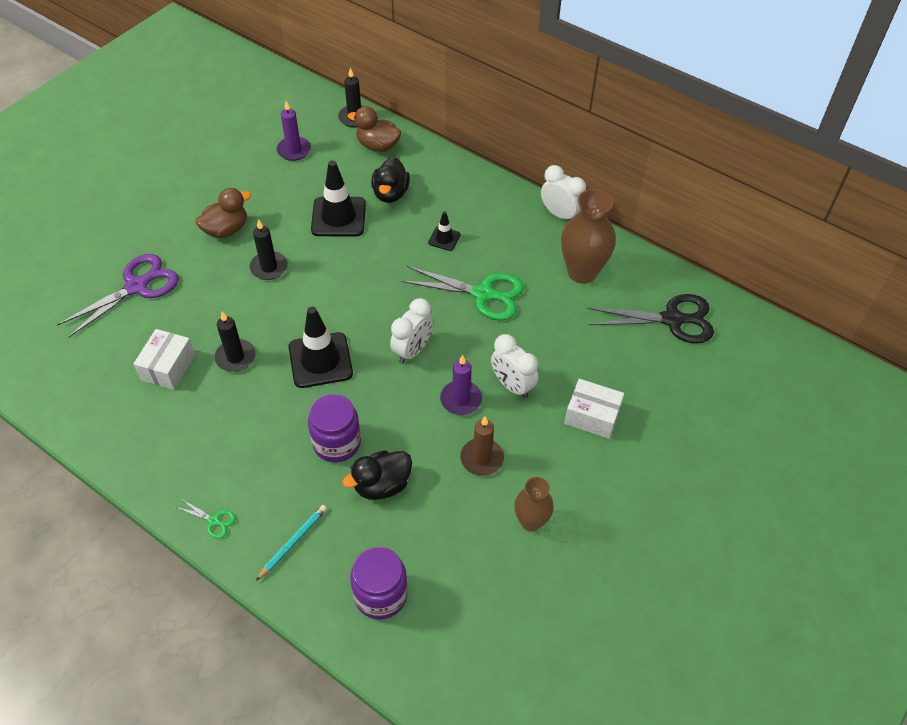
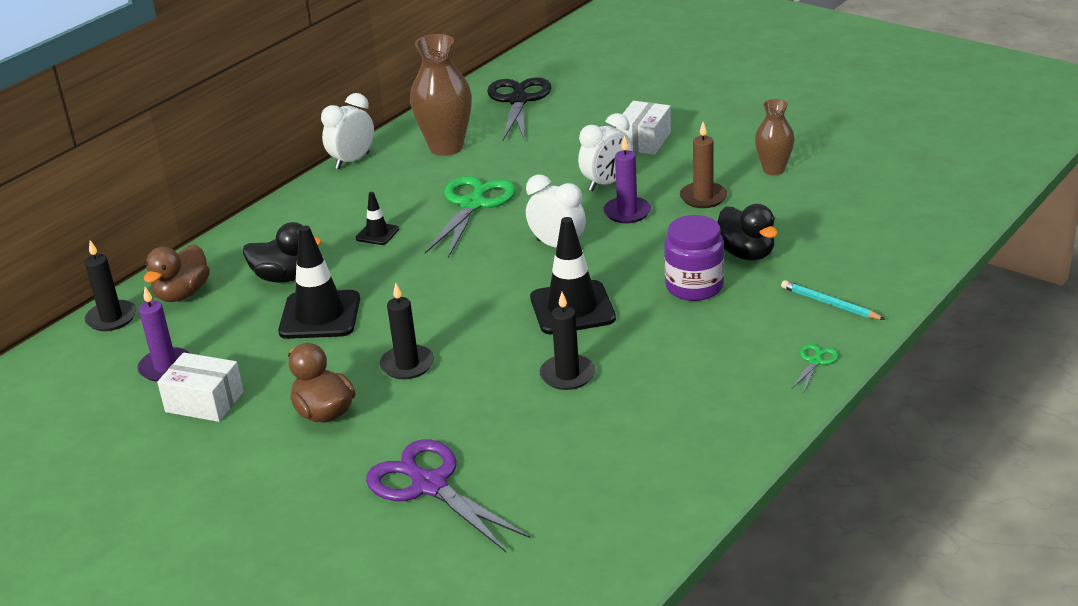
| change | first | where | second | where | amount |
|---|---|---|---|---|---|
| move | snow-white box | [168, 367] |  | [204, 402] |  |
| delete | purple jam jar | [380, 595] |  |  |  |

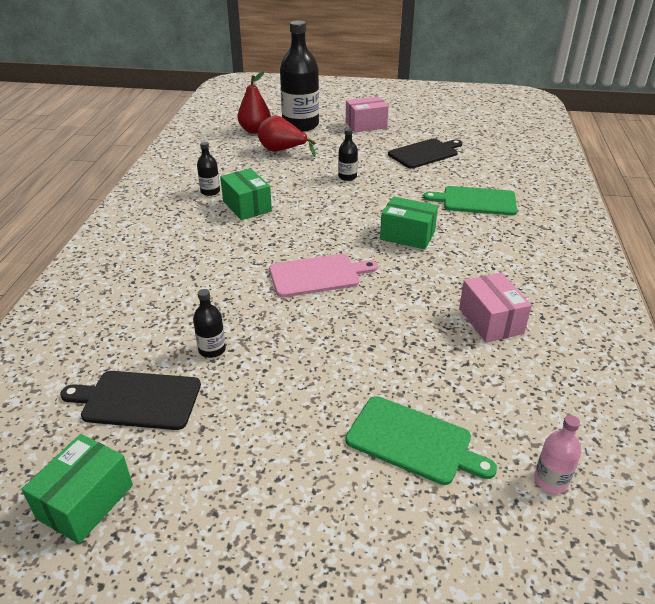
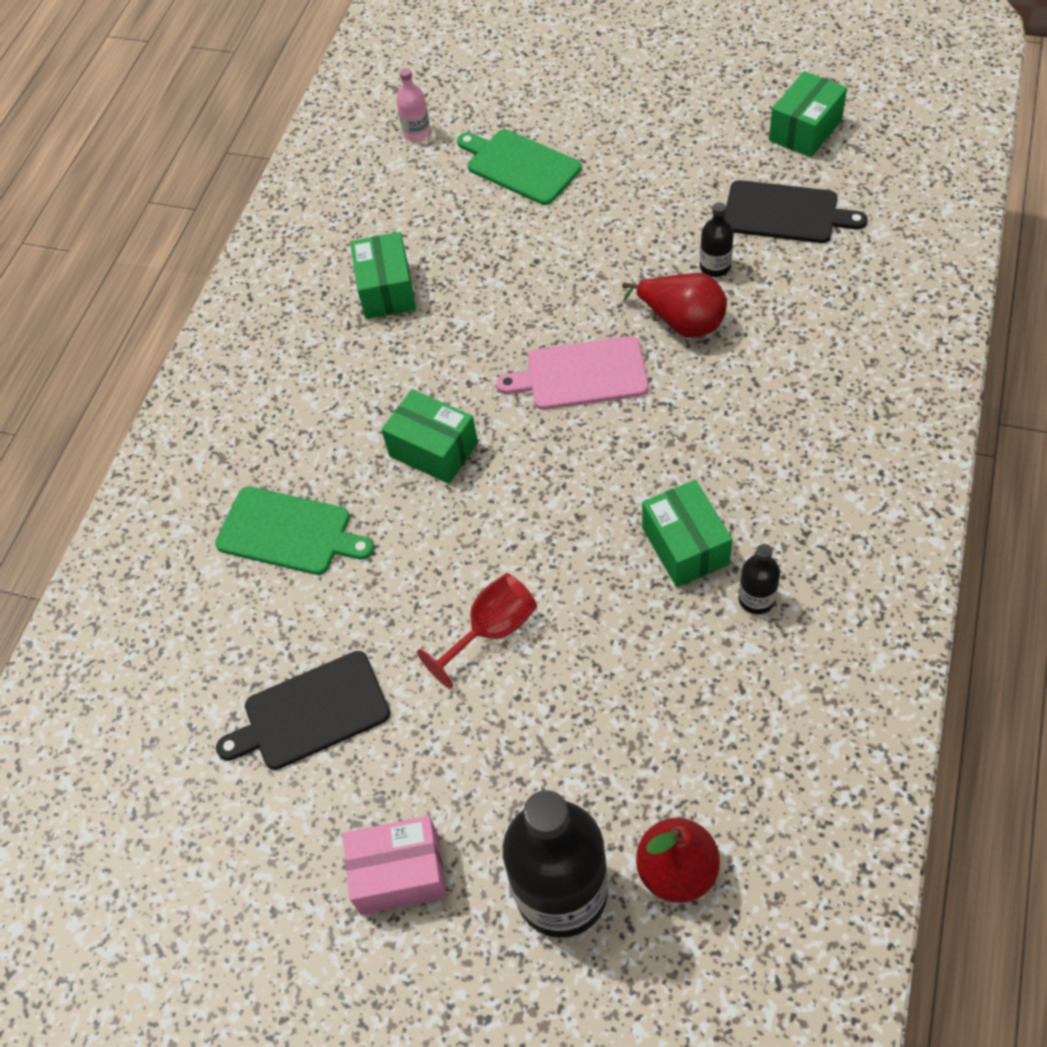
| change | first | where | second | where | amount |
|---|---|---|---|---|---|
| recolor | pink box | [490, 321] | green box | [387, 290] |  |
| replace | jet-black flask | [347, 177] | red chalice | [492, 630] |  |
| move | red toy pear | [282, 151] |  | [681, 322] |  |

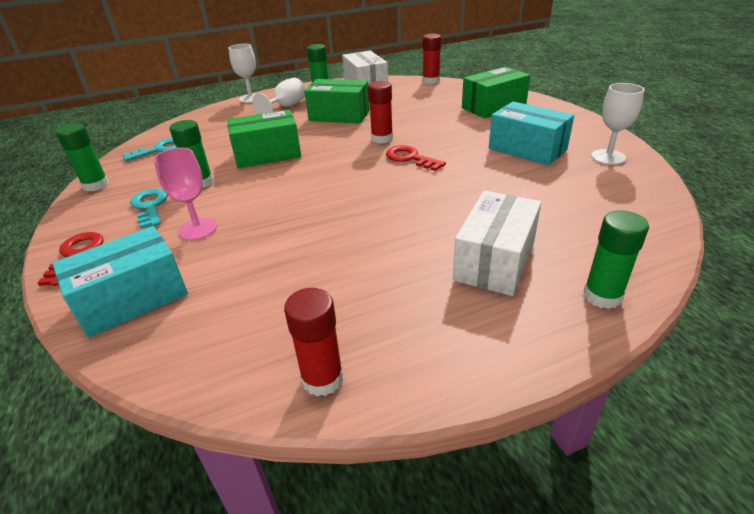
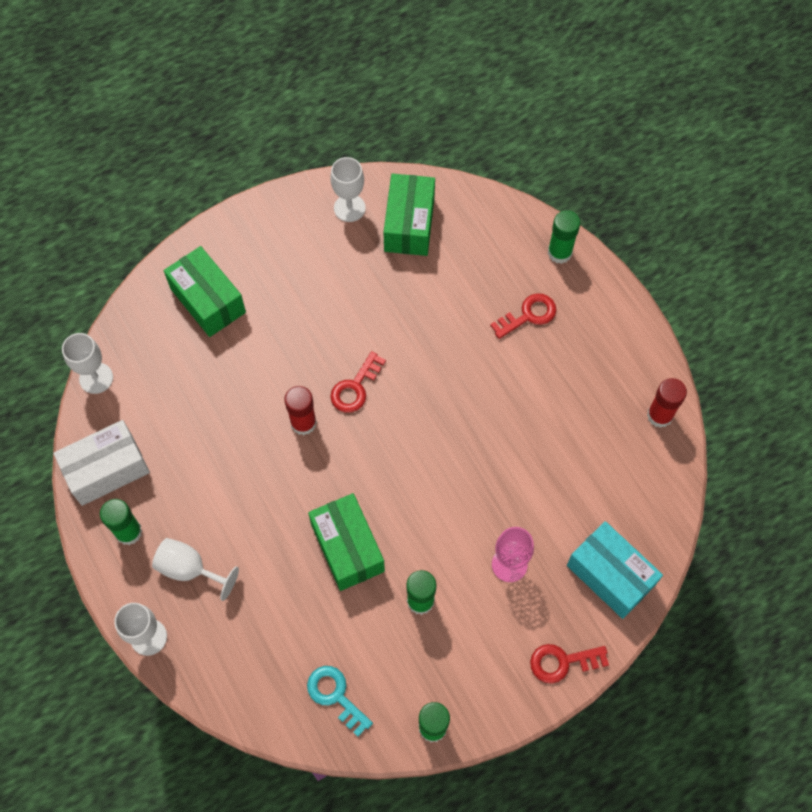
| change | first | where | second | where | amount |
|---|---|---|---|---|---|
| replace | red glue stick | [431, 81] | snow-white chalice | [96, 378] |  |
| move | green box | [339, 115] |  | [409, 224] |  |
| replace | snow-white box | [494, 261] | red door key | [528, 315] |  |
| delete | turquoise door key | [150, 206] |  |  |  |
| delete | turquoise box | [527, 149] |  |  |  |

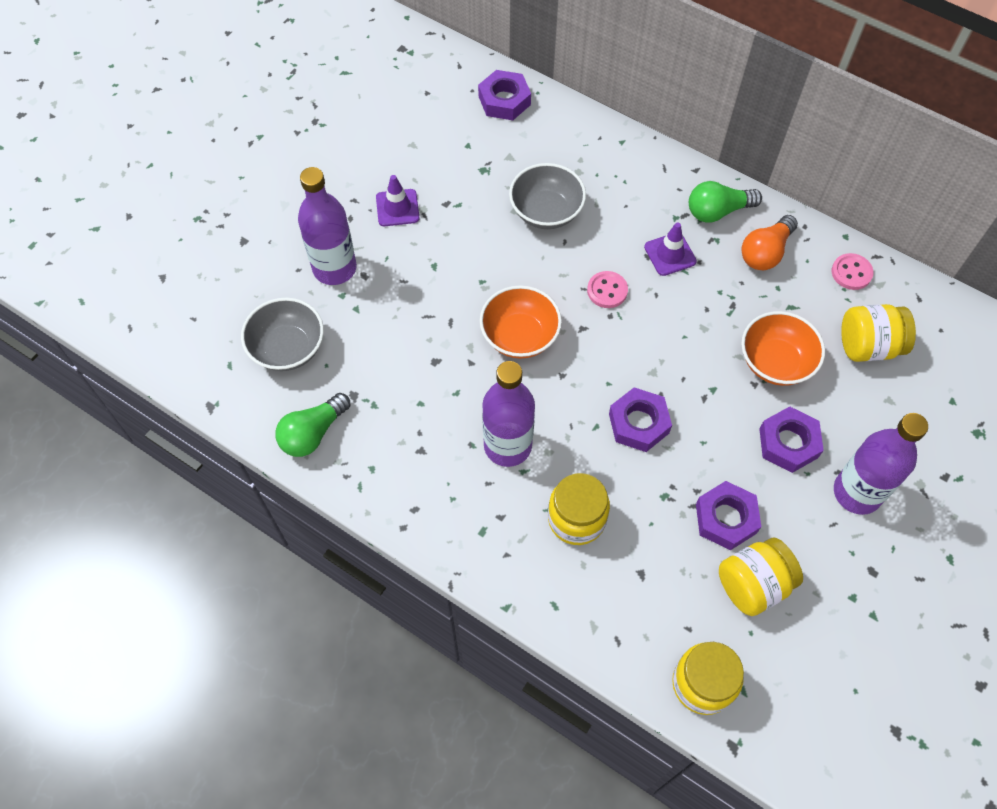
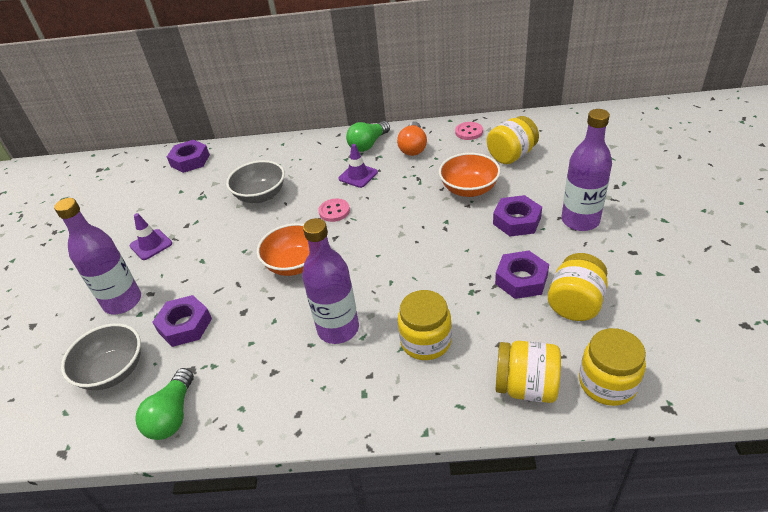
| change | first | where | second | where | amount |
|---|---|---|---|---|---|
| move | purple hex nut | [638, 423] |  | [185, 325] |  |
| insert |  |  | golden jam jar | [526, 387] |  |

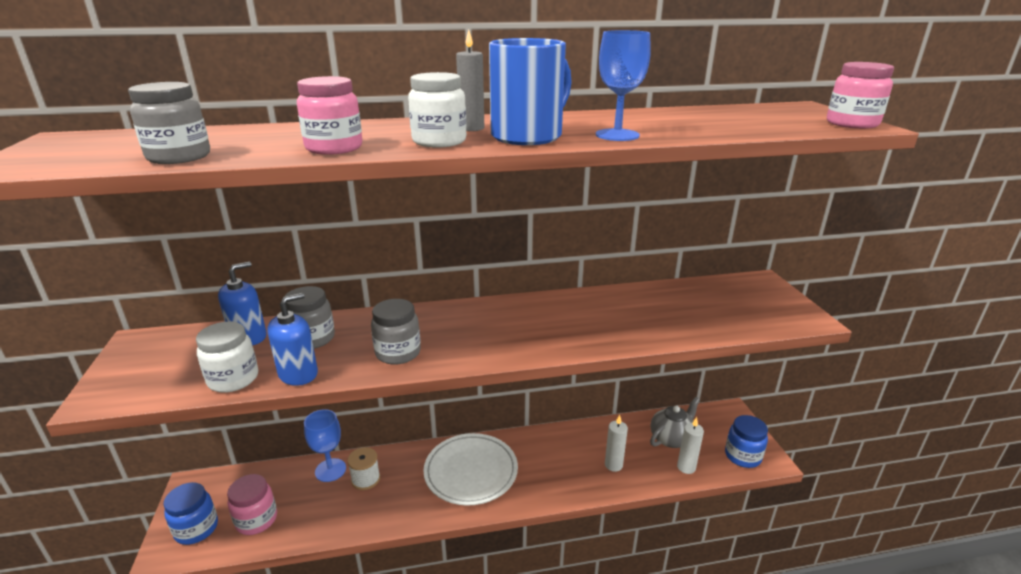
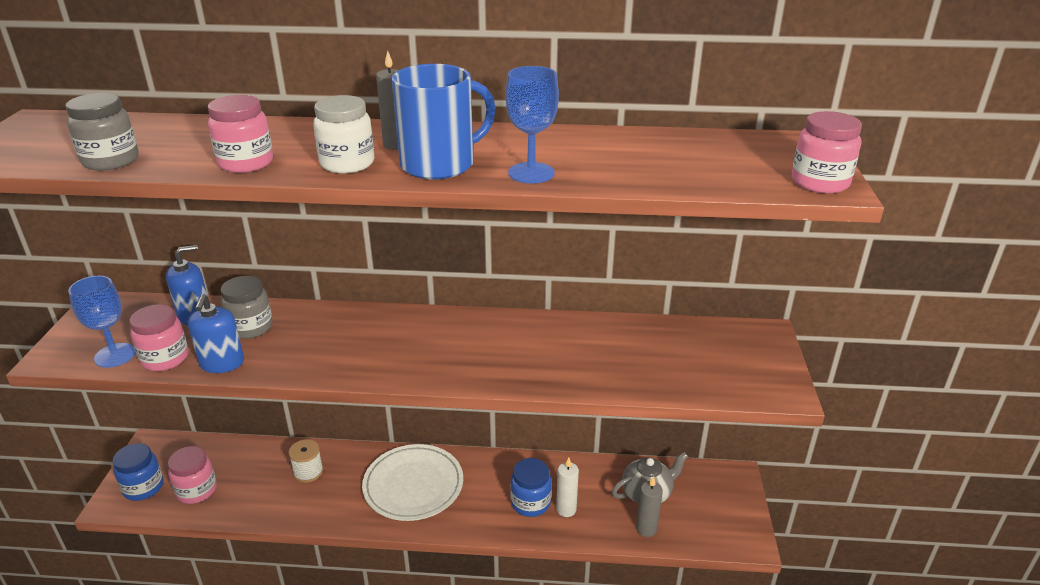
| change | first | where | second | where | amount |
|---|---|---|---|---|---|
| move | cobalt chalice | [330, 470] |  | [115, 355] |  |
| recolor | snow-white jam jar | [233, 379] | pink jam jar | [165, 358] |  |
| rotate | cobalt soap dispenser | [298, 374] |  | [222, 363] | 120 degrees clockwise |
| move | cobalt jam jar | [742, 456] |  | [530, 503] |  |
| recolor | snow-white candle | [686, 467] | ash-grey candle | [646, 529] |  |
| delete | ash-grey jam jar | [398, 353] |  |  |  |

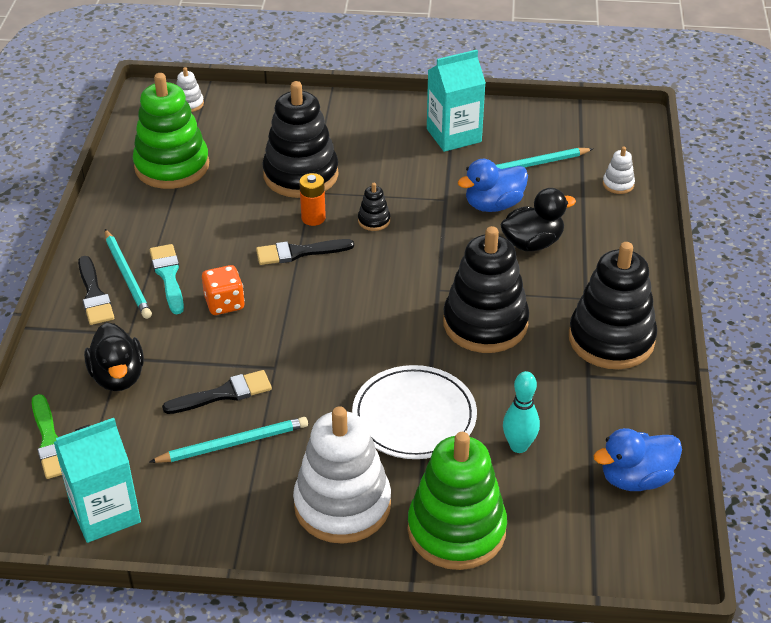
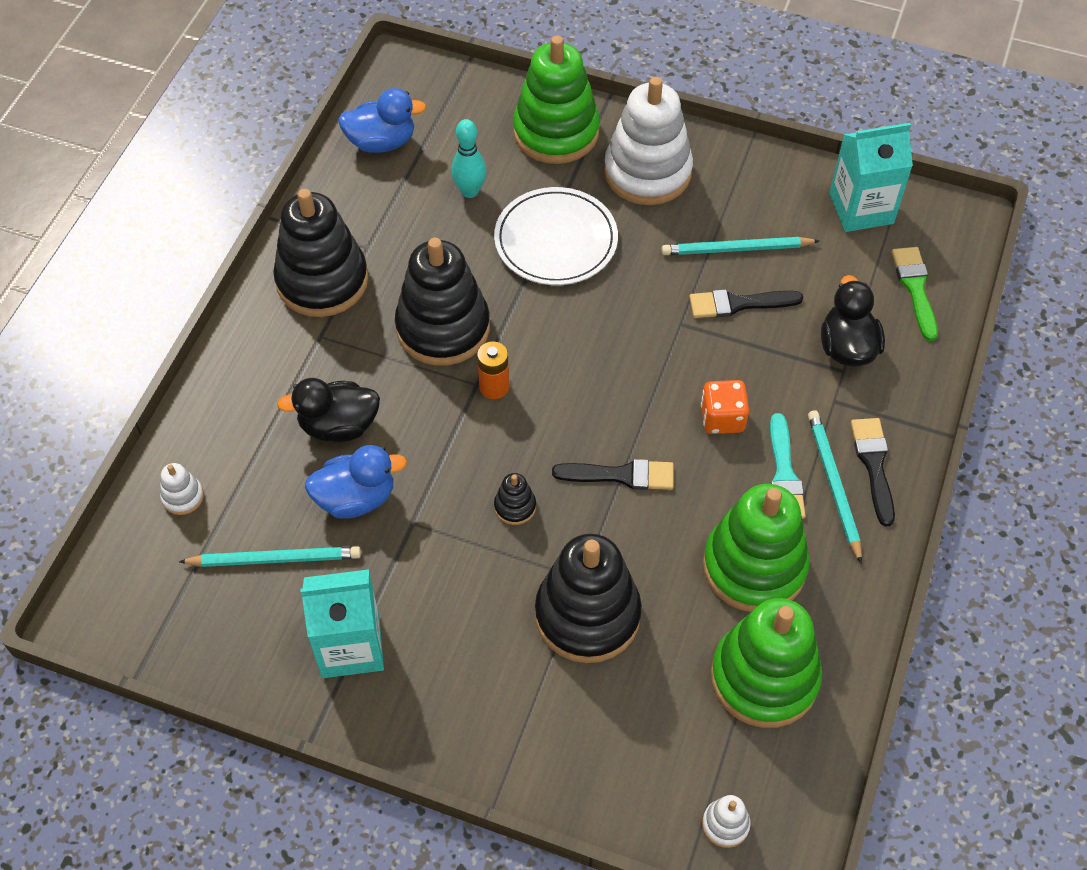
| change | first | where | second | where | amount |
|---|---|---|---|---|---|
| move | orange AA battery | [313, 218] |  | [494, 387] |  |
| insert |  |  | green ring stacker | [754, 566] |  |

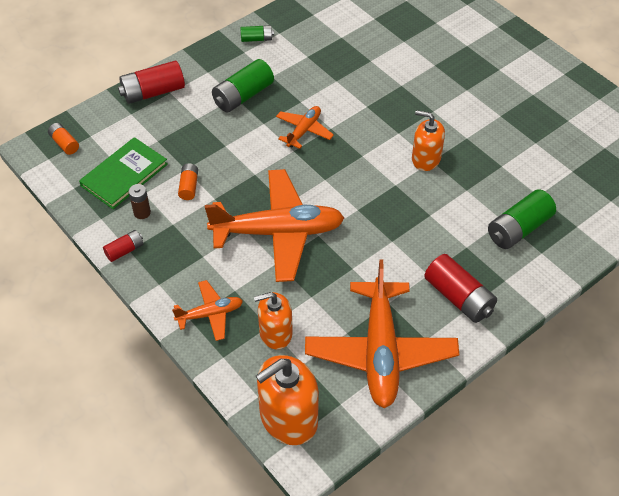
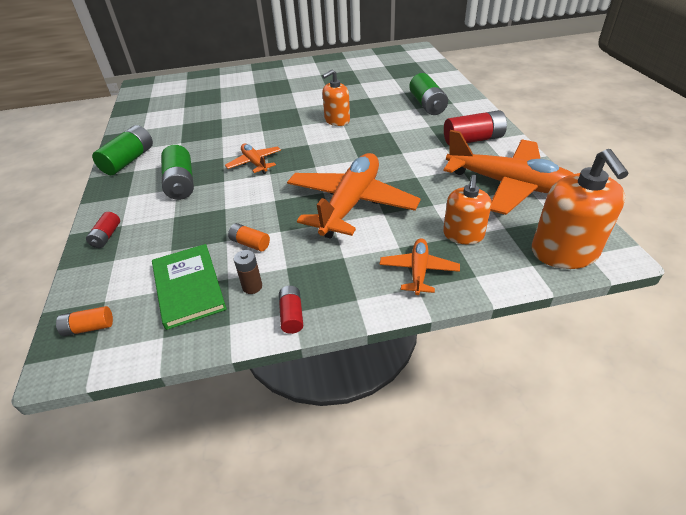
| change | first | where | second | where | amount |
|---|---|---|---|---|---|
| resize | red AA battery | [153, 92] |  | [106, 236] | x0.55 |
| resize | green AA battery | [257, 39] |  | [129, 160] | x1.83 |

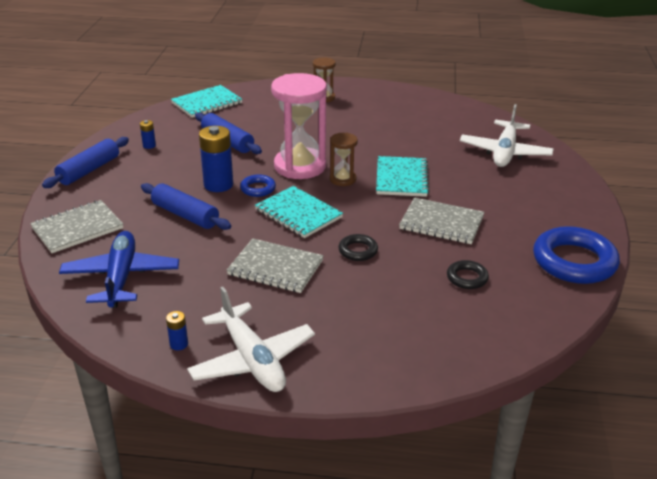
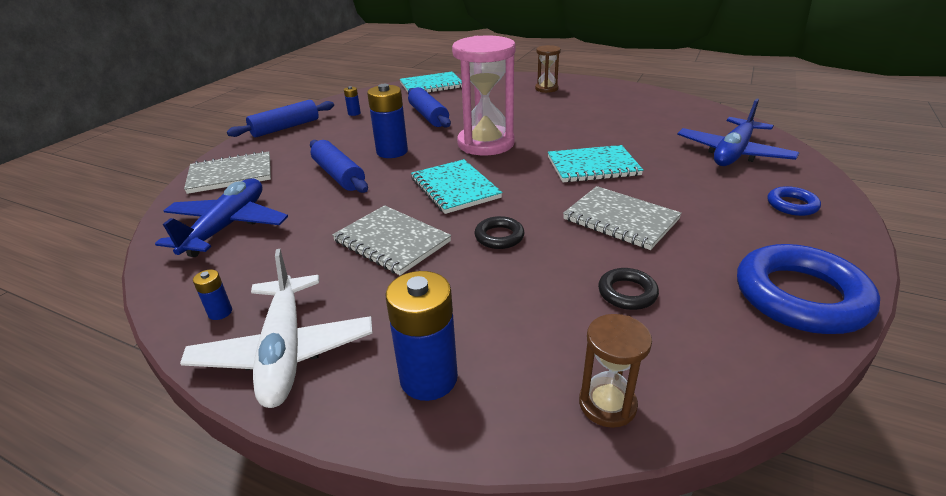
| change | first | where | second | where | amount |
|---|---|---|---|---|---|
| insert |  |  | cobalt AA battery | [429, 378] |  |
| rotate | turquoise notebook | [402, 178] |  | [593, 166] | 60 degrees clockwise |
| move | dark brown hourglass | [342, 179] |  | [607, 404] |  |
| recolor | snow-white plane | [505, 152] | cobalt plane | [733, 153] |  |
| move | cobalt hoop | [258, 189] |  | [792, 205] |  |

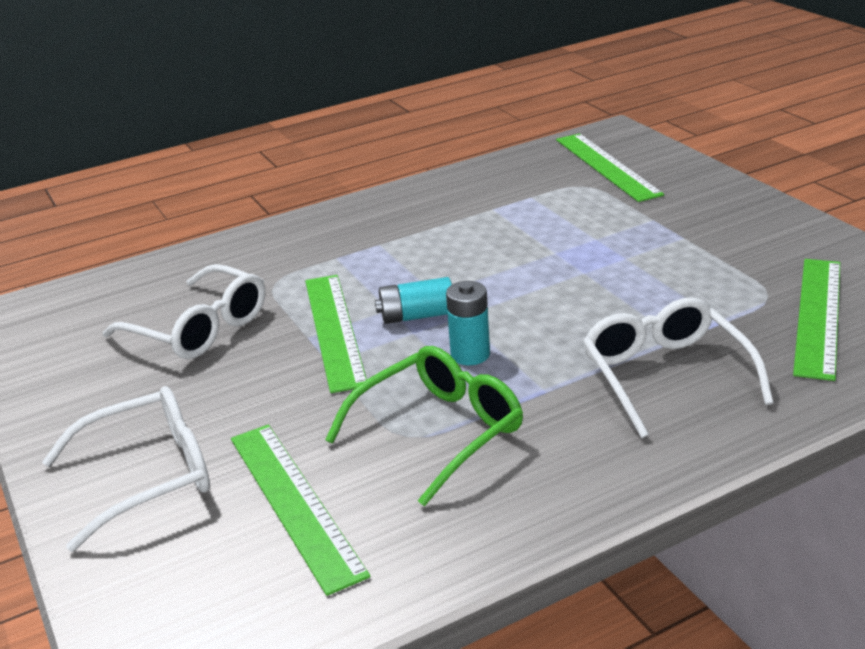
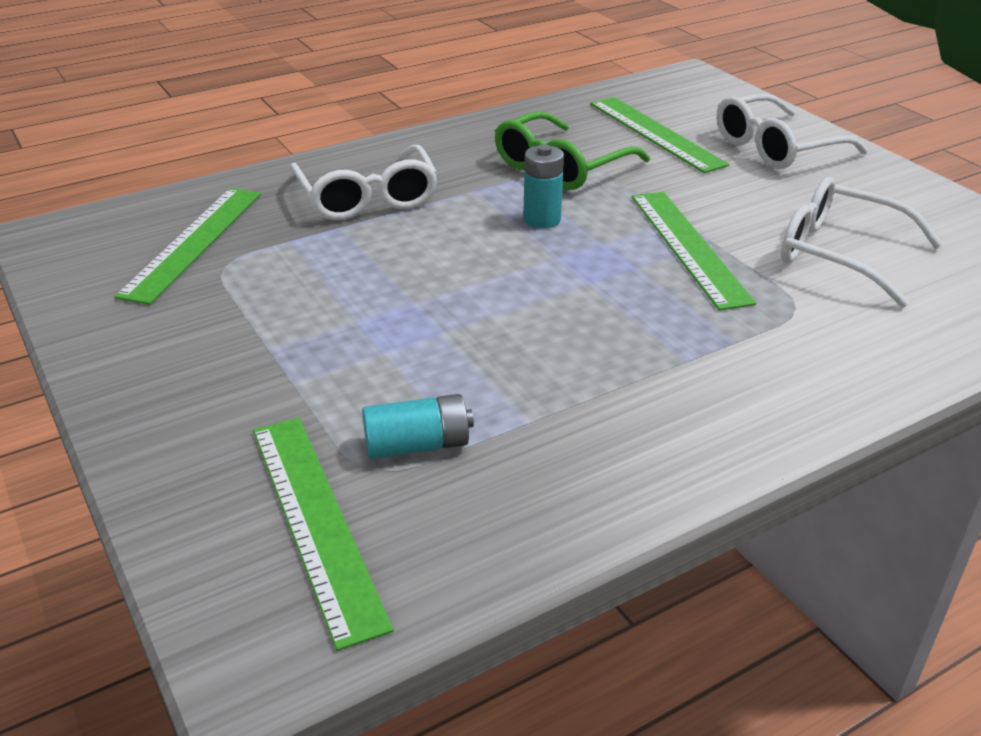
| change | first | where | second | where | amount |
|---|---|---|---|---|---|
| move | turquoise AA battery | [417, 316] |  | [417, 445] |  |

